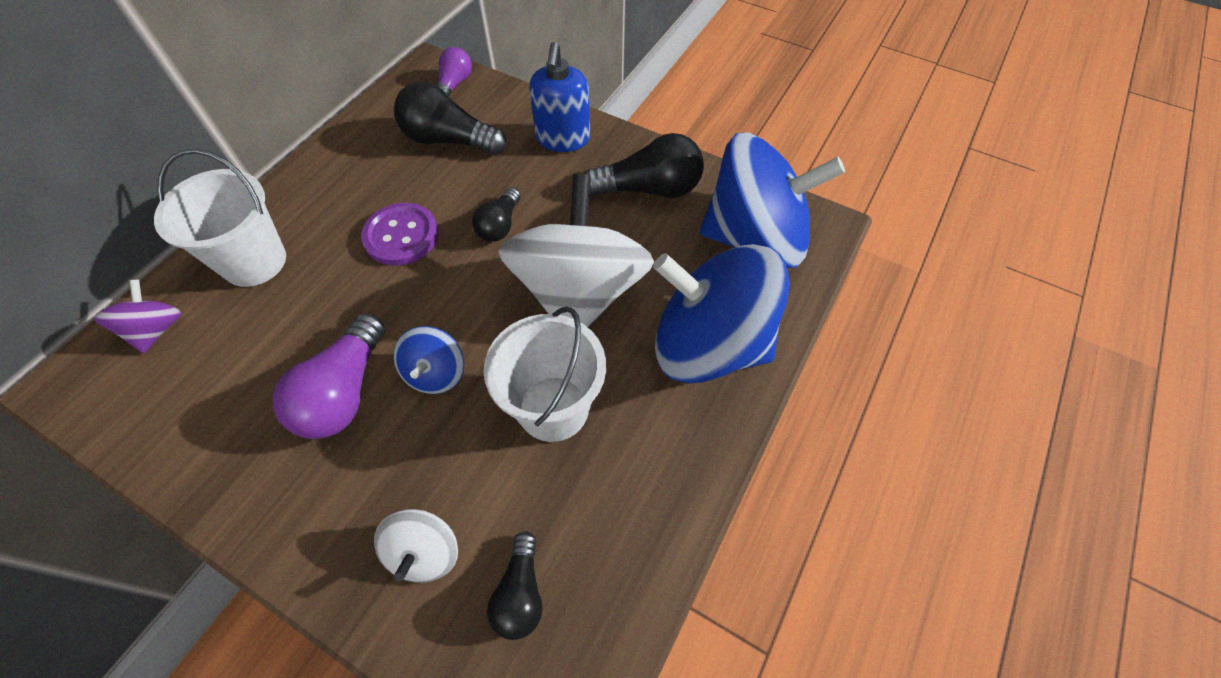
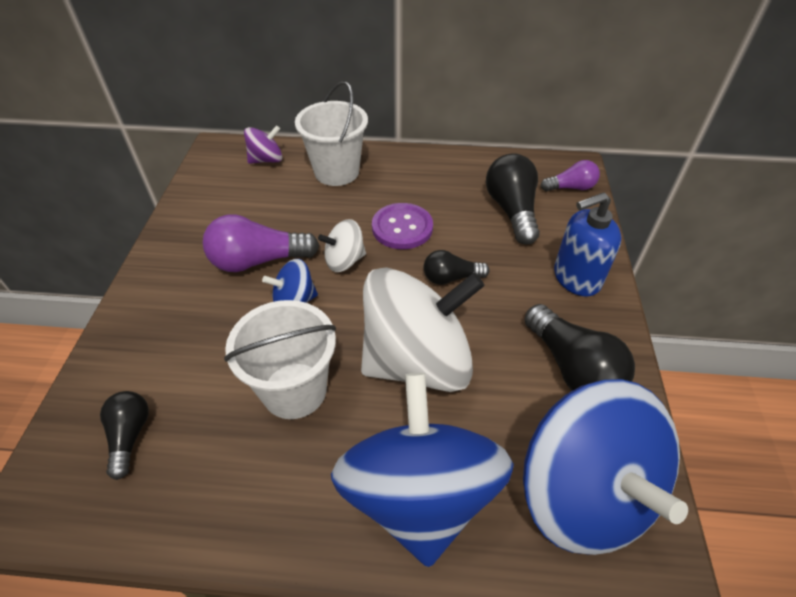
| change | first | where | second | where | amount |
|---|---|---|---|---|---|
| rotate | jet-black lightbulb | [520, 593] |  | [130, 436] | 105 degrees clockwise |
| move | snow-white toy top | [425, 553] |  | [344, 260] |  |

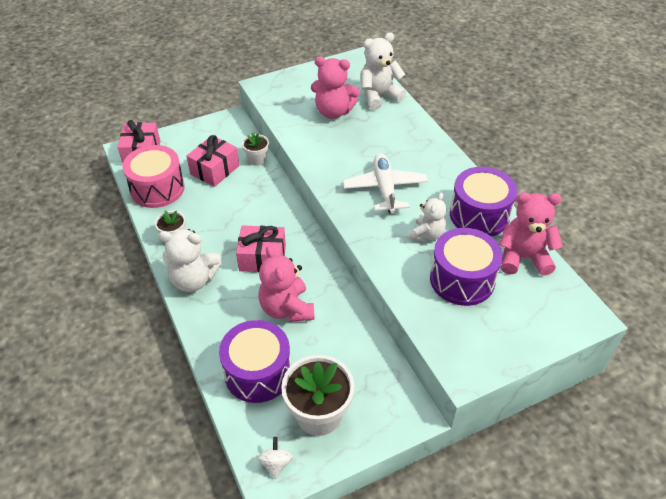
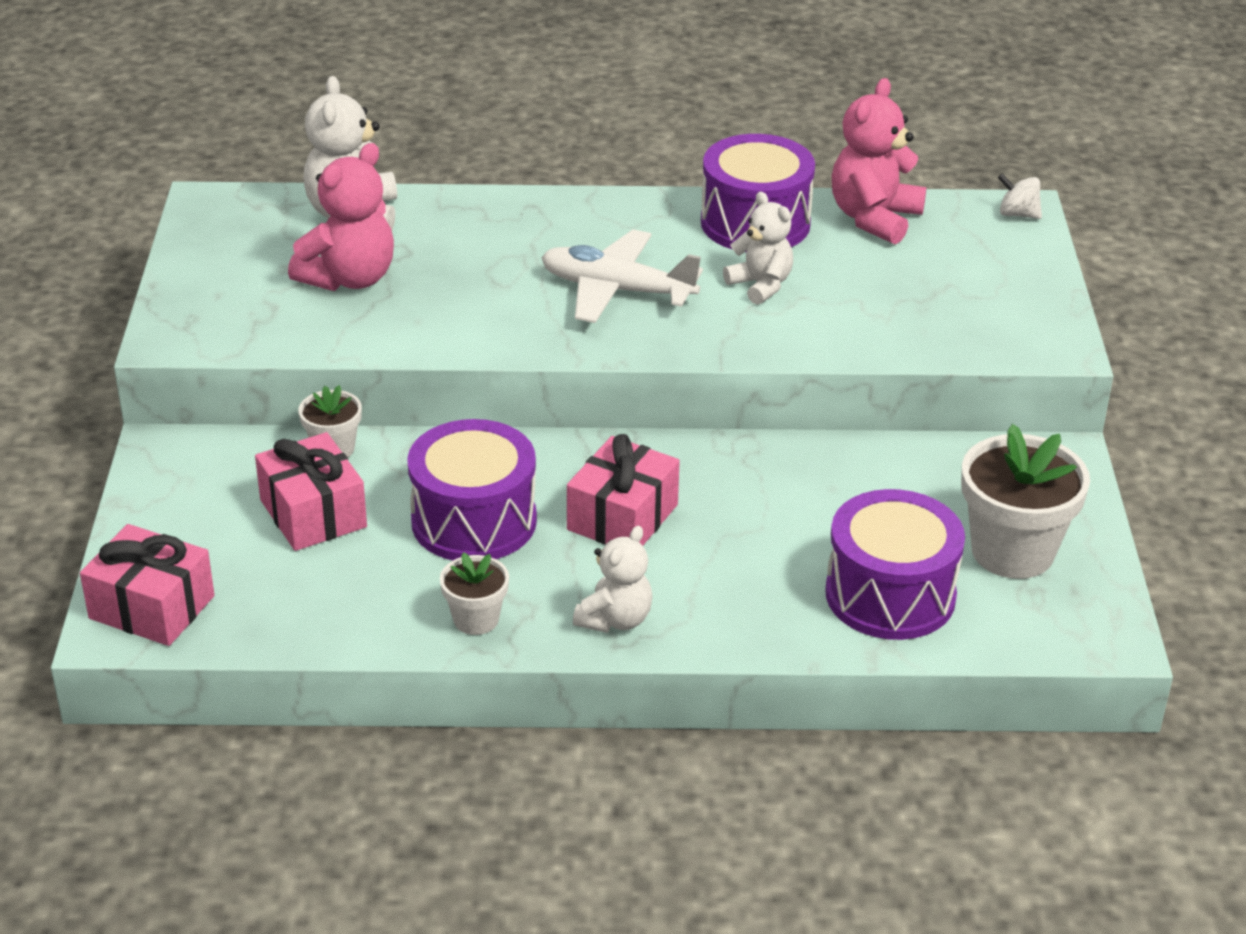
| change | first | where | second | where | amount |
|---|---|---|---|---|---|
| move | purple drum | [462, 279] |  | [474, 521] |  |
| resize | snow-white teddy | [194, 280] |  | [615, 619] | x0.66 |
| move | snow-white toy top | [276, 464] |  | [1017, 214] |  |
| delete | pink drum | [157, 189] |  |  |  |
| delete | pink teddy | [287, 308] |  |  |  |

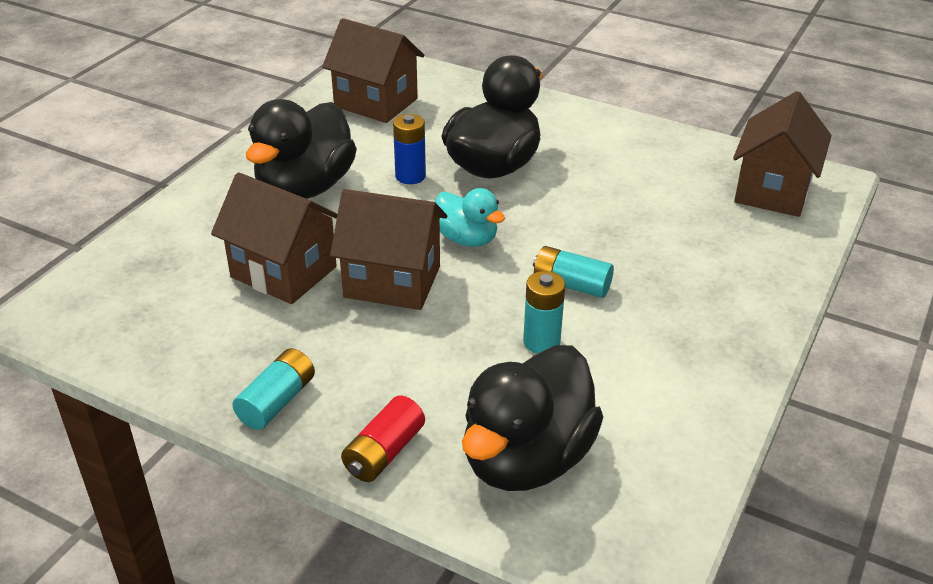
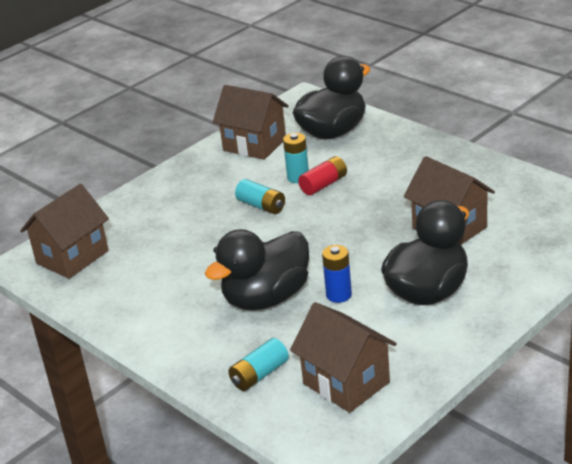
| change | first | where | second | where | amount |
|---|---|---|---|---|---|
| move | dark brown house | [392, 282] |  | [254, 145] |  |
| move | turquoise AA battery | [277, 401] |  | [259, 375] |  |
| move | red AA battery | [384, 452] |  | [323, 184] |  |
| delete | turquoise duck | [467, 239] |  |  |  |

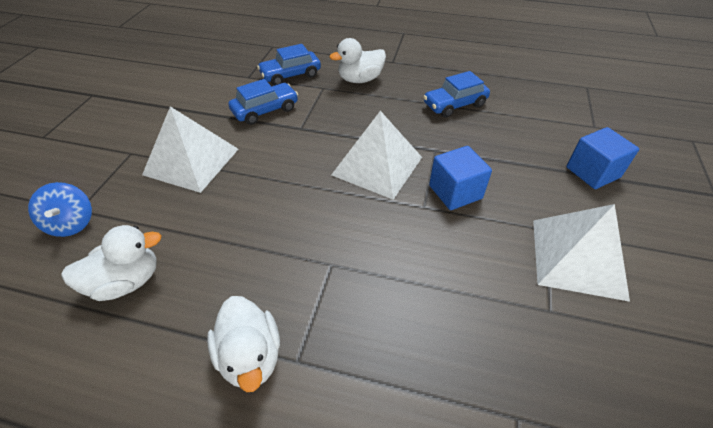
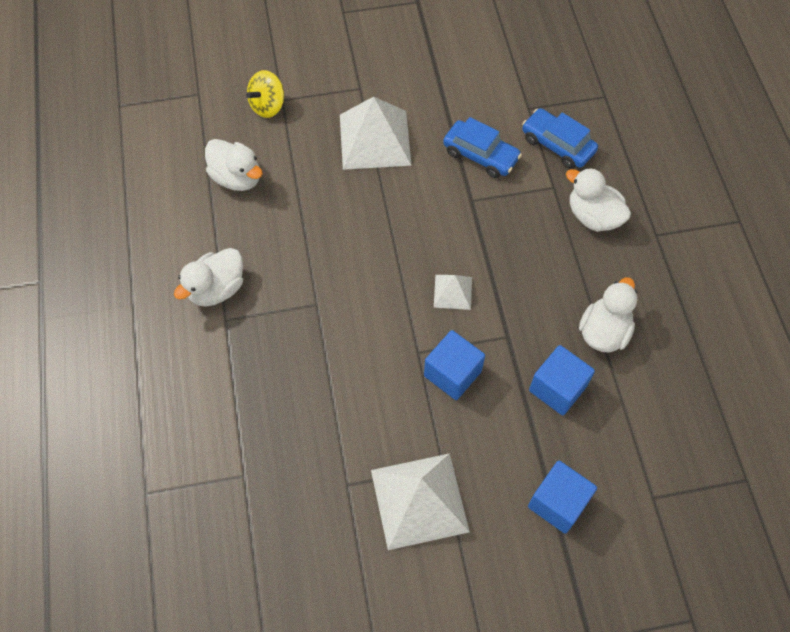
| change | first | where | second | where | amount |
|---|---|---|---|---|---|
| recolor | cobalt toy top | [72, 223] | golden toy top | [268, 106] |  |
| resize | snow-white pyramid shape | [377, 166] |  | [452, 292] | x0.50 |
| insert |  |  | cobalt block | [557, 388] |  |
| replace | cobalt automobile | [454, 105] | snow-white duck | [604, 332] |  |

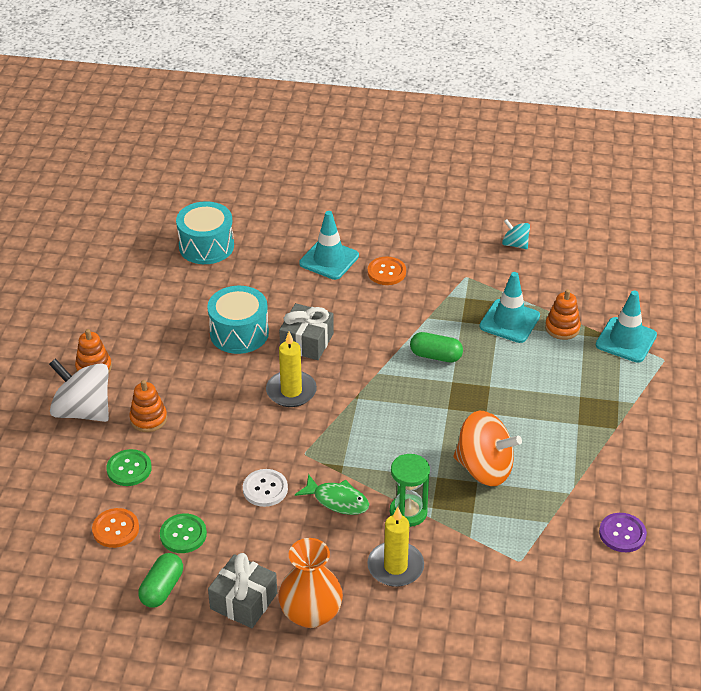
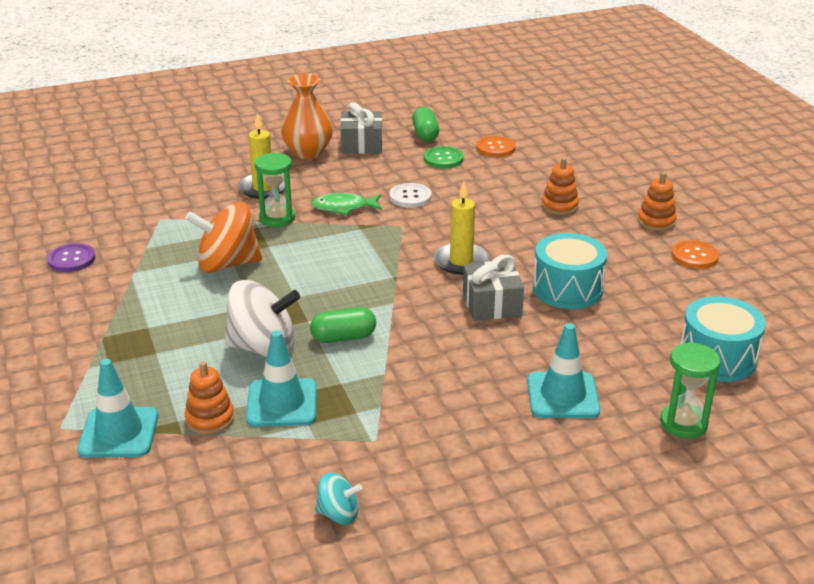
| change | first | where | second | where | amount |
|---|---|---|---|---|---|
| move | snow-white toy top | [83, 411] |  | [263, 348] |  |
| insert |  |  | green hourglass | [683, 423] |  |
| move | orange button | [386, 272] |  | [694, 256] |  |
| delete | green button | [129, 469] |  |  |  |

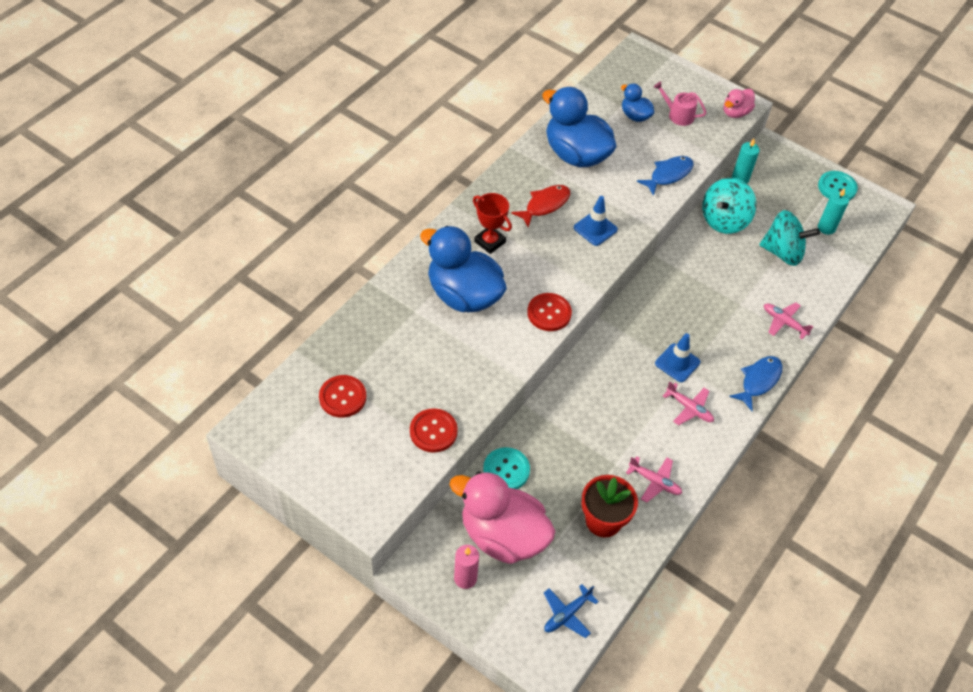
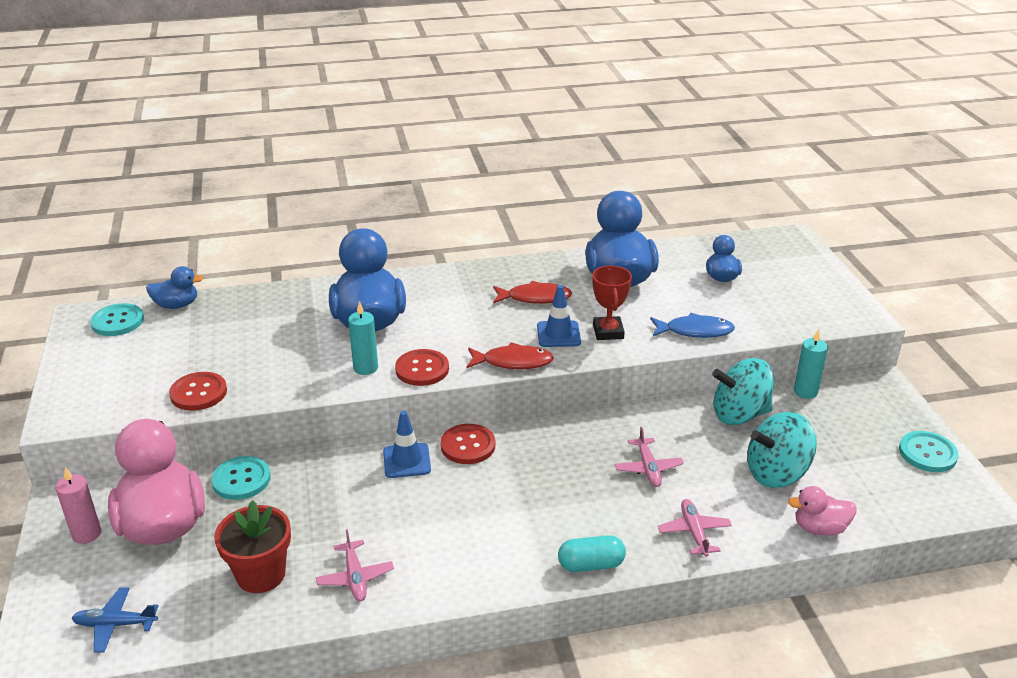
| change | first | where | second | where | amount |
|---|---|---|---|---|---|
| insert |  |  | turquoise button | [117, 321] |  |
| insert |  |  | cobalt duck | [177, 305] |  |
| move | turquoise candle | [826, 228] |  | [365, 368] |  |
| move | cobalt safety cone | [677, 363] |  | [407, 461] |  |
| move | red button | [342, 397] |  | [468, 445] |  |
| insert |  |  | red fish | [513, 362] |  |
| replace | cobalt fish | [758, 381] | turquoise pill shape | [591, 564] |  |
| move | red award cup | [490, 242] |  | [608, 332] |  |
| move | pink plane | [689, 408] |  | [648, 468] |  |
| rotate | turquoise toy top | [782, 252] |  | [776, 473] | 105 degrees clockwise |
| move | pink duck | [735, 113] |  | [819, 528] |  |
| delete | pink watering can | [678, 115] |  |  |  |

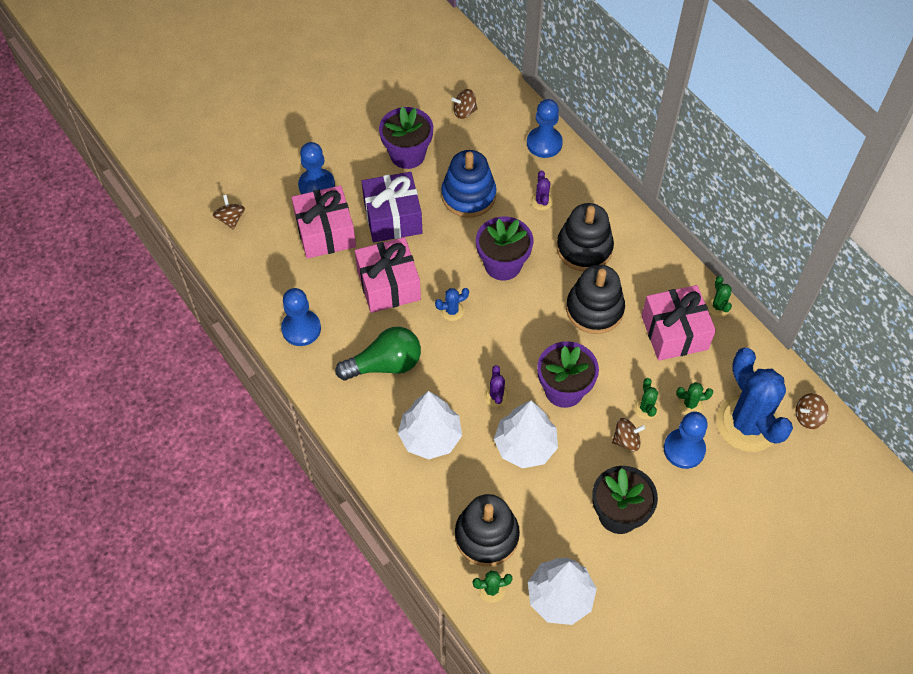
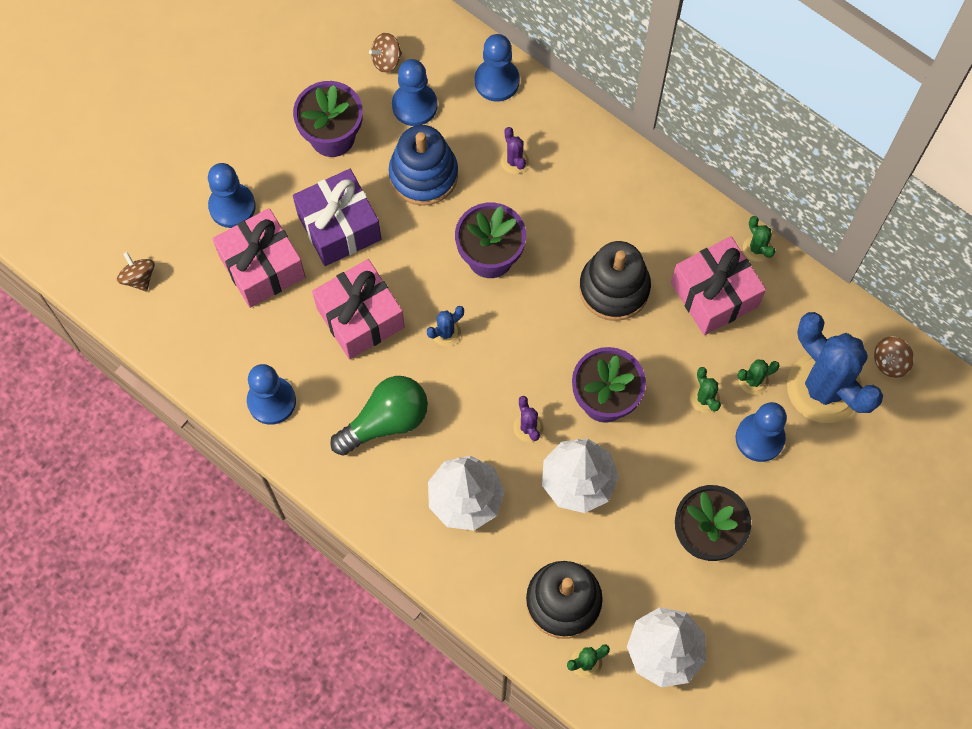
| change | first | where | second | where | amount |
|---|---|---|---|---|---|
| insert |  |  | cobalt game pawn | [414, 105] |  |
| delete | jet-black ring stacker | [584, 248] |  |  |  |
| delete | dark brown toy top | [626, 440] |  |  |  |

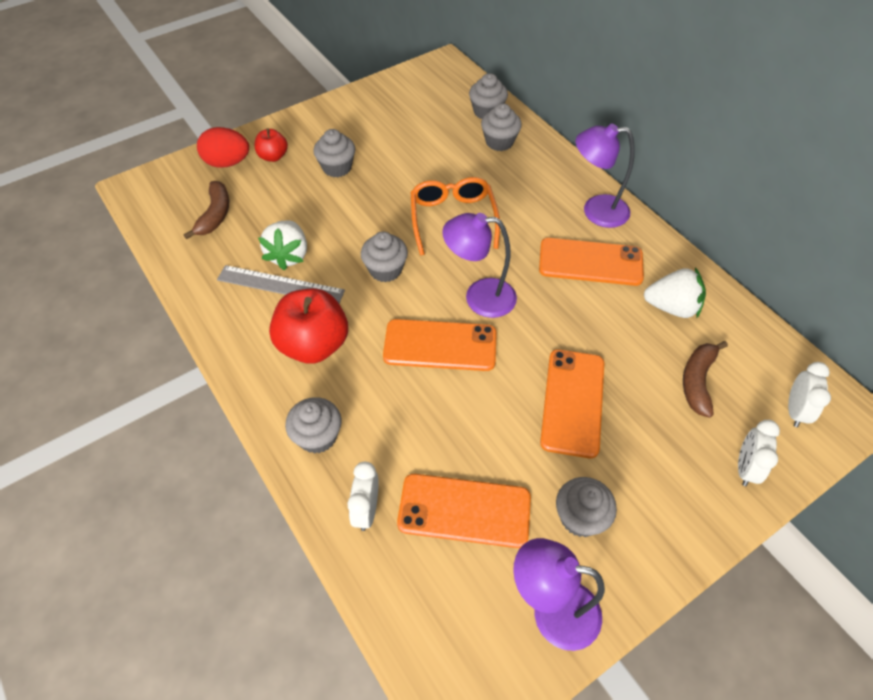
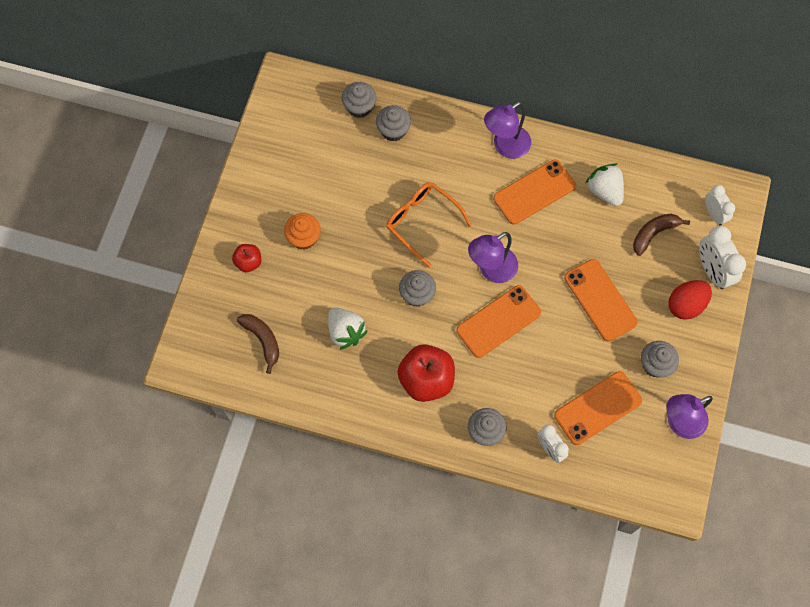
| change | first | where | second | where | amount |
|---|---|---|---|---|---|
| recolor | ash-grey cupcake | [337, 167] | orange cupcake | [304, 238] |  |
| rotate | snow-white berry | [671, 307] |  | [604, 191] | 90 degrees counterclockwise |
| rotate | dark brown toy banana | [697, 381] |  | [654, 233] | 75 degrees clockwise |
| move | red toy egg | [227, 163] |  | [686, 305] |  |
| resize | snow-white bedside clock | [745, 468] |  | [712, 270] | x1.56 |
| delete | ash-grey ruler | [280, 285] |  |  |  |

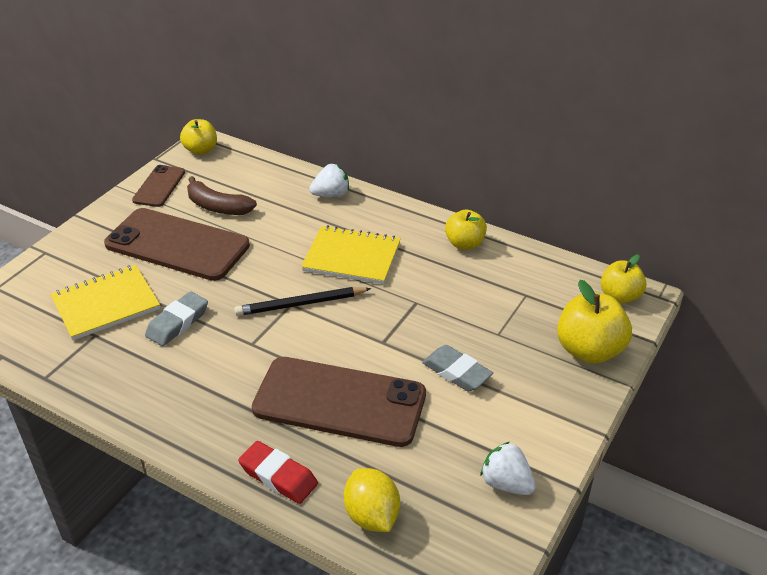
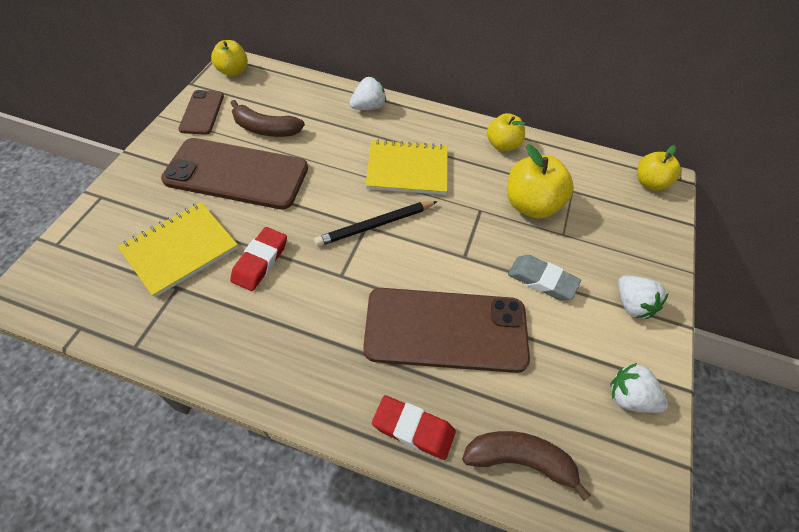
| change | first | where | second | where | amount |
|---|---|---|---|---|---|
| recolor | ash-grey pencil eraser | [177, 323] | red pencil eraser | [260, 262] |  |
| replace | golden toy lemon | [372, 516] | dark brown toy banana | [519, 460] |  |
| move | golden apple | [589, 350] |  | [531, 205] |  |
| insert |  |  | snow-white berry | [632, 305] |  |

